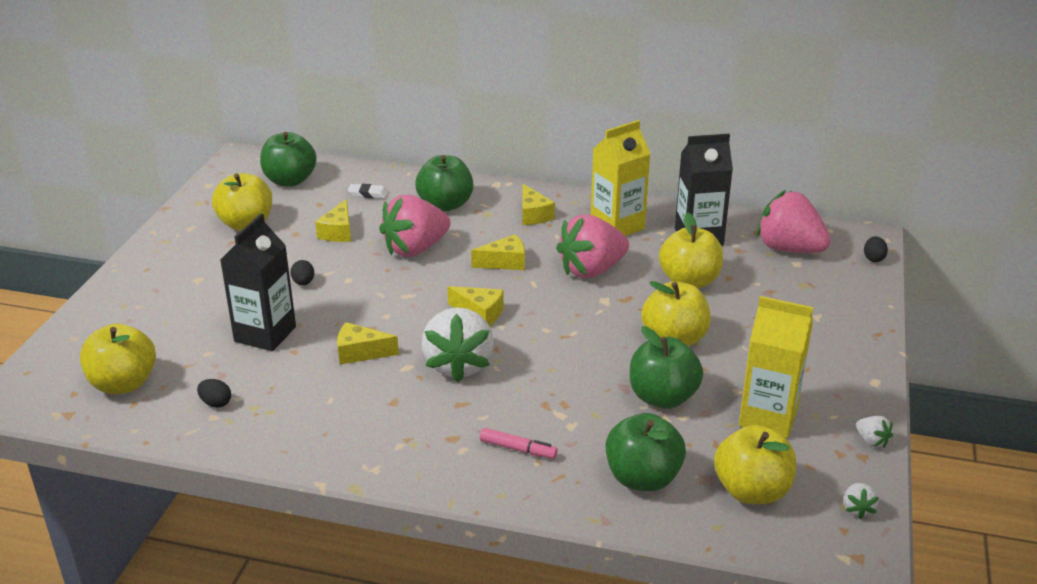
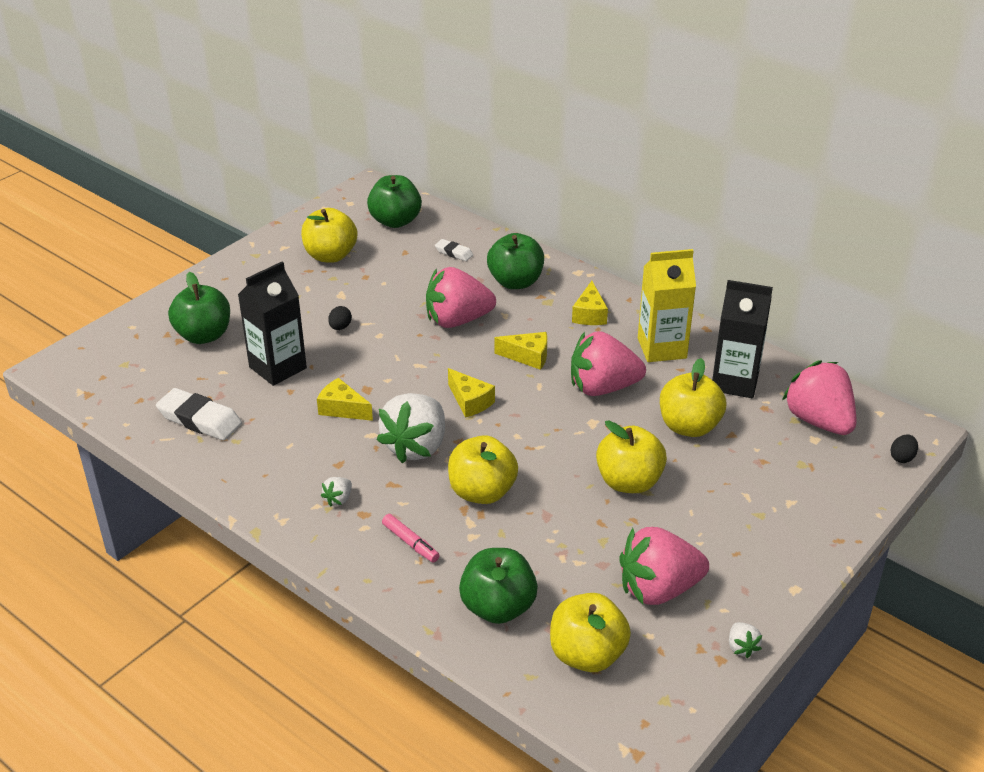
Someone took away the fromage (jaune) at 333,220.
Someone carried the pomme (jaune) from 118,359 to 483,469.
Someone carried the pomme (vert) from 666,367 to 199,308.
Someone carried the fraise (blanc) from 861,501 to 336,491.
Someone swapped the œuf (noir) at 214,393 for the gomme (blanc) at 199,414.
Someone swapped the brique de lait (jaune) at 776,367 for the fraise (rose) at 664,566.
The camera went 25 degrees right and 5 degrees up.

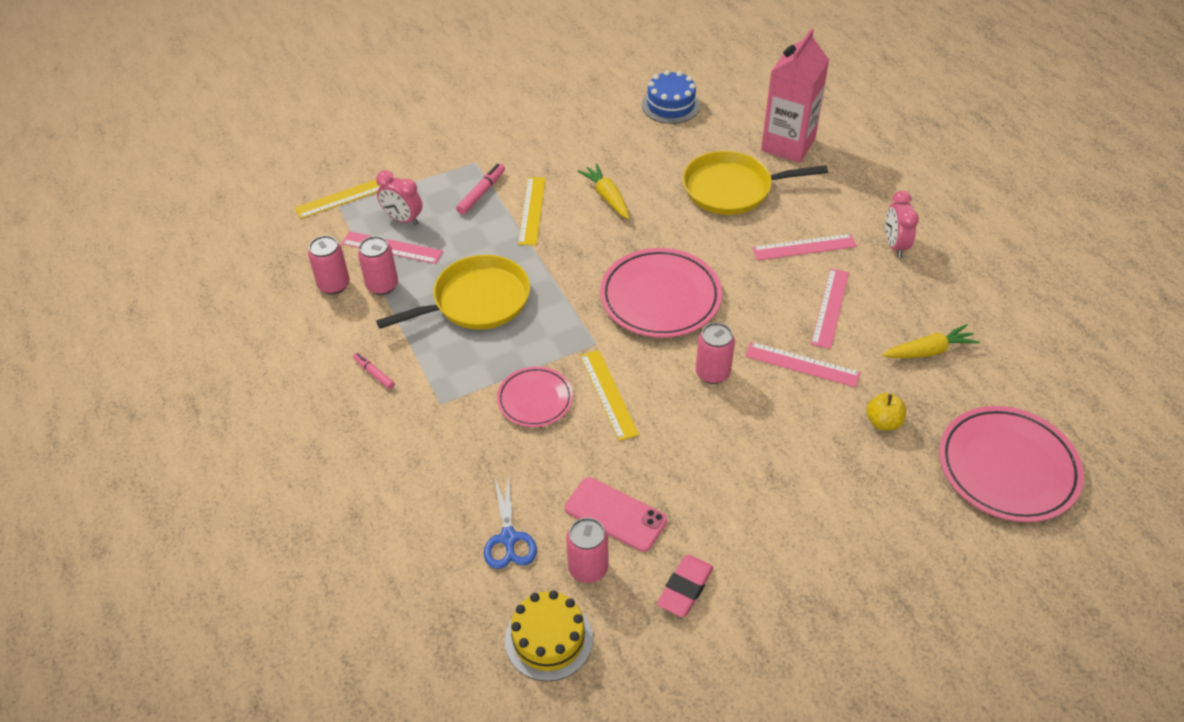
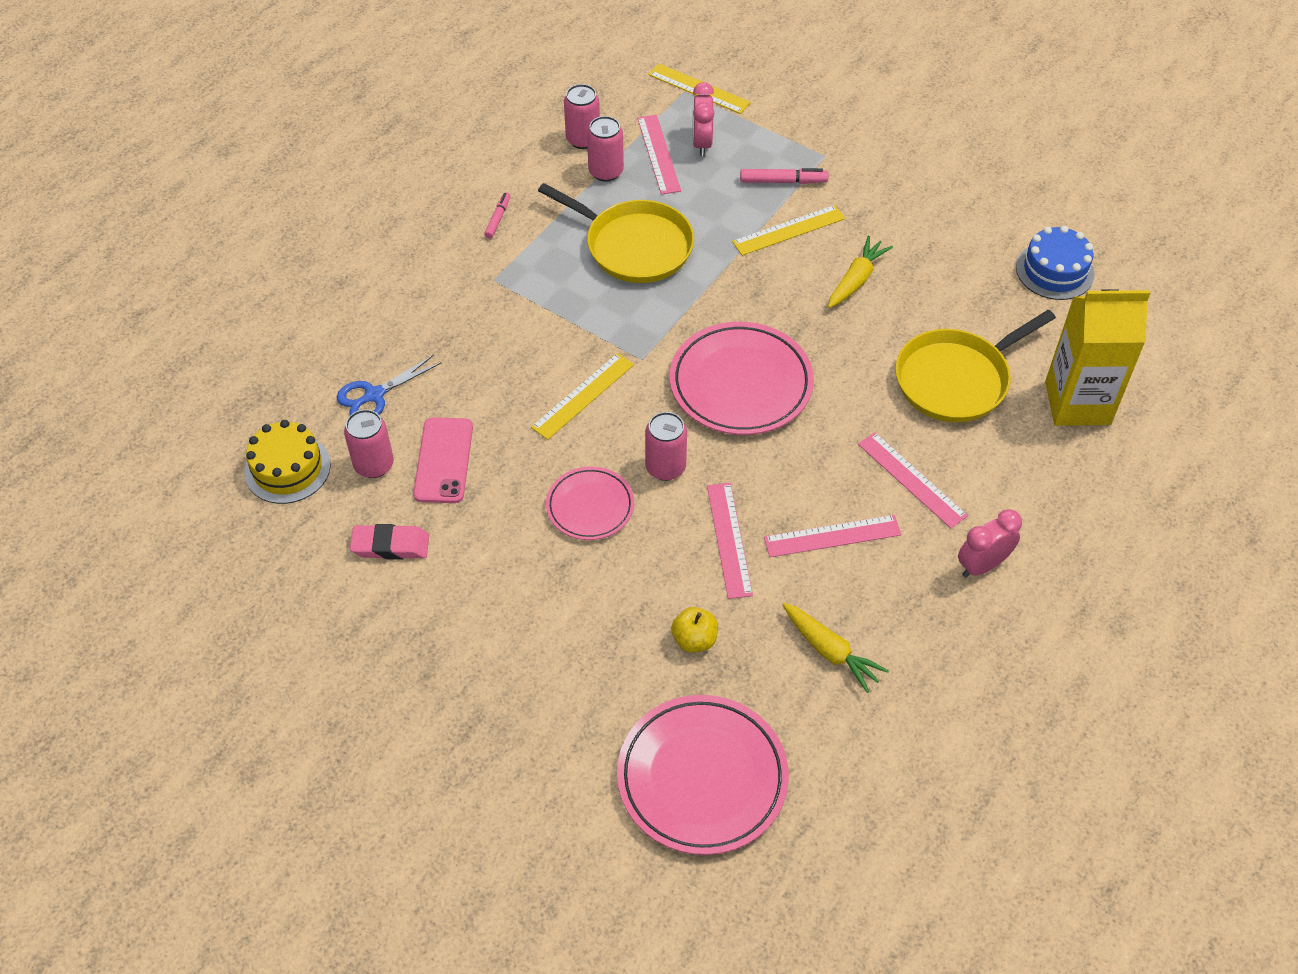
Someone carried the assiette (rose) from 535,397 to 590,503.
Someone repainted the brique de lait (rose) at 795,96, which became the brique de lait (jaune) at 1097,357.
Someone rotated the poêle (jaune) at 755,183 by 90 degrees counterclockwise.
The camera went 60 degrees right and 5 degrees up.

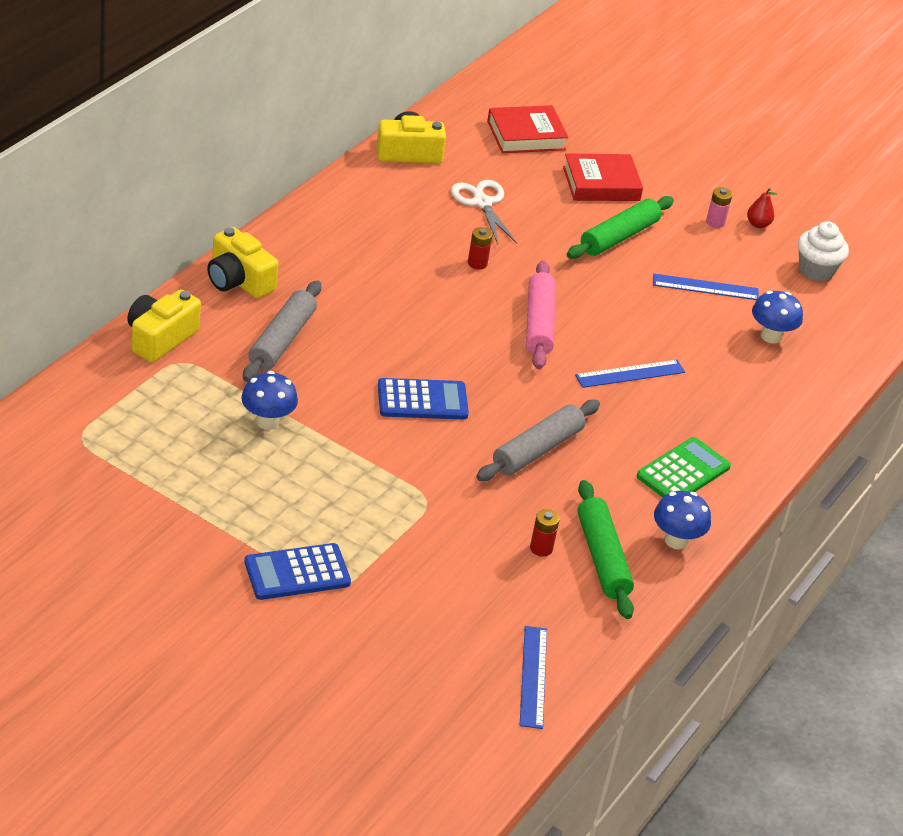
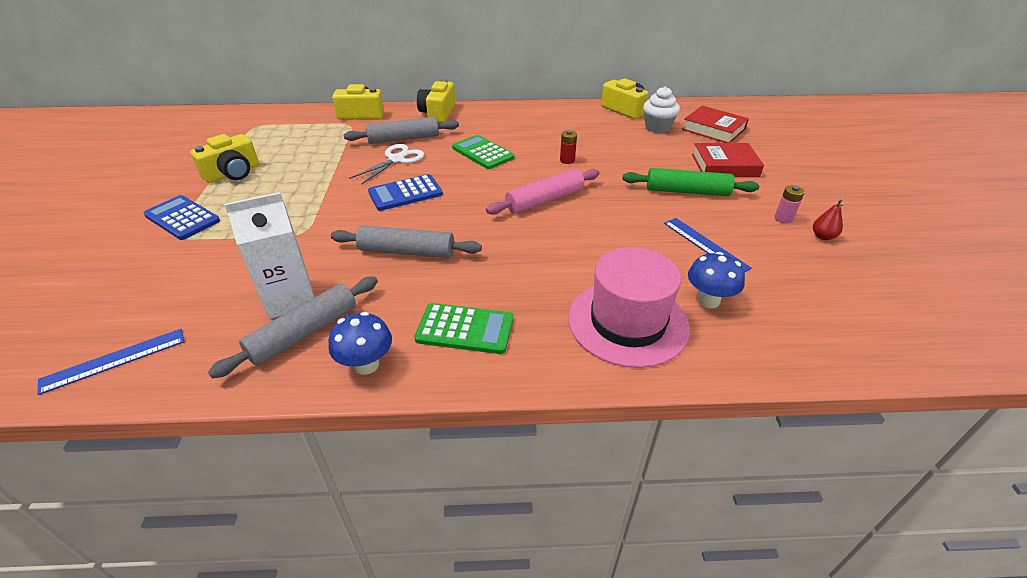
Someone took away the champignon (bleu) at 269,400.
Someone took away the règle (bleu) at 630,374.
Someone put down the appareil photo (jaune) at 224,158.
Someone put down the calculatrice (vert) at 483,152.
Someone put down the chapeau (rose) at 629,307.
Someone carried the ciseaux (blanc) from 484,212 to 386,164.
Someone carried the muffin (blanc) from 823,251 to 661,109.
Someone swapped the pile (rouge) at 545,533 for the brique de lait (blanc) at 269,255.
Someone repainted the rouleau à pâtisserie (vert) at 605,549, which became the rouleau à pâtisserie (gris) at 293,327.
Someone rotated the calculatrice (bleu) at 423,399 by 105 degrees clockwise.
Someone rotated the livre (rouge) at 603,177 by 45 degrees counterclockwise.
The camera went 60 degrees right and 0 degrees up.

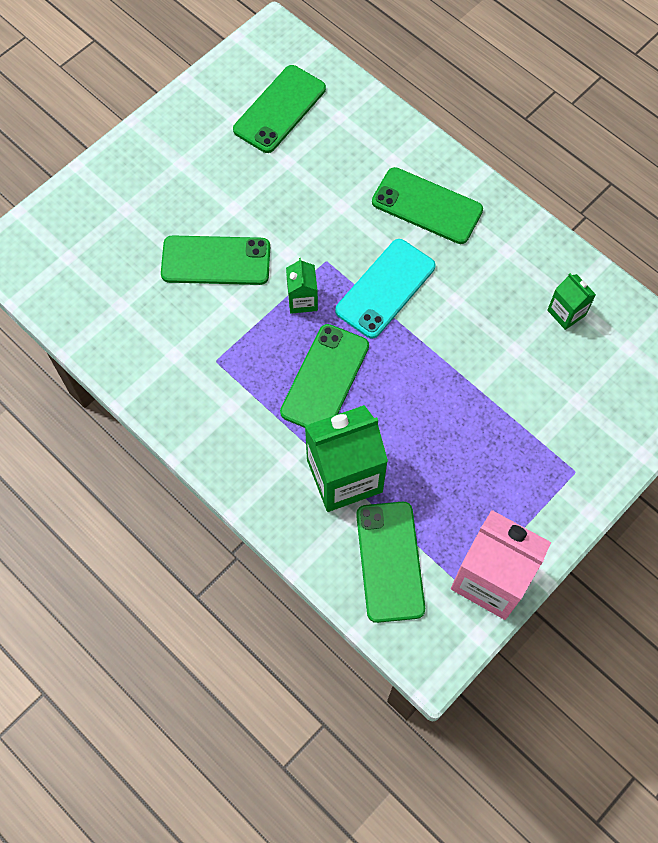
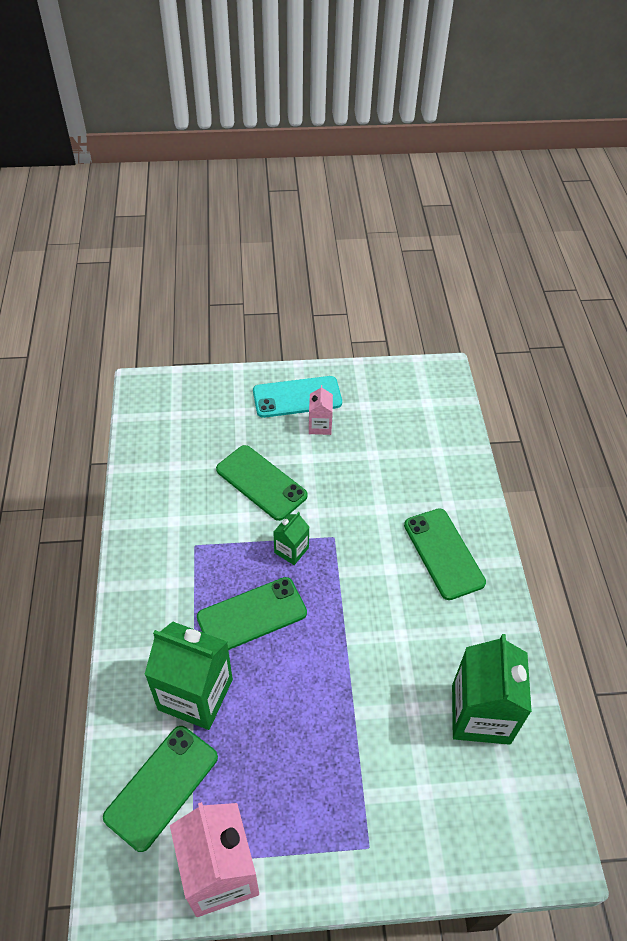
Someone took away the téléphone (vert) at 279,109.
Someone put down the brique de lait (rose) at 321,410.
Someone carried the téléphone (turquoise) from 385,289 to 297,397.
Someone scaled the brique de lait (vert) at 571,301 by 2.01.
The camera went 40 degrees right and 15 degrees down.

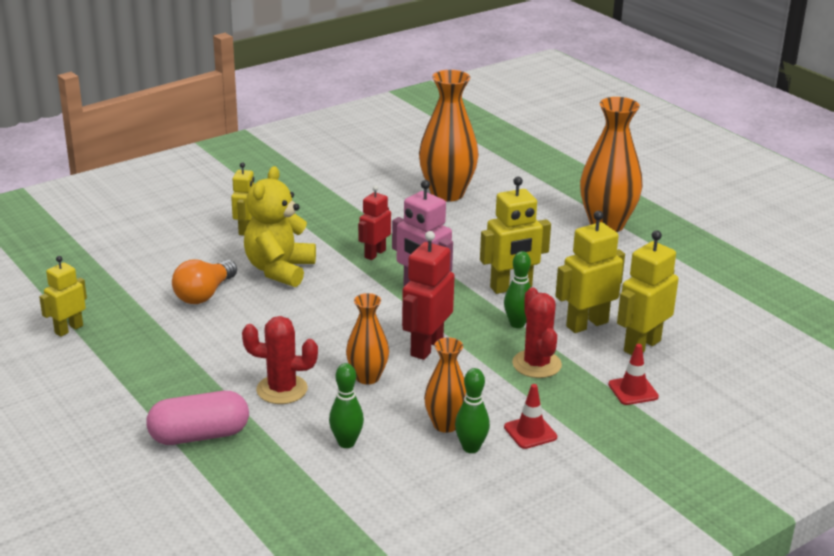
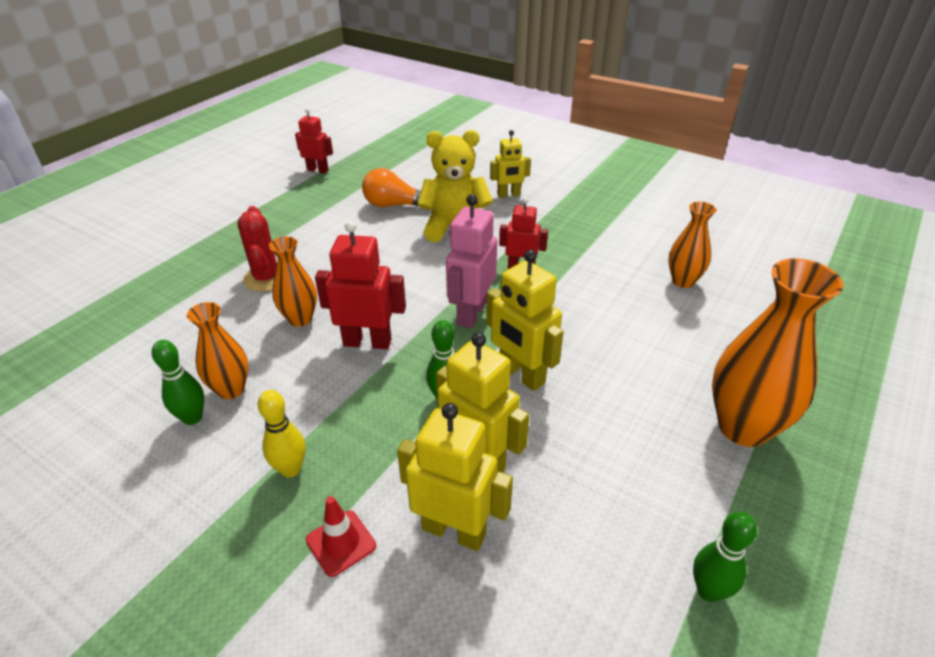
Someone took away the gélule (rose) at 197,418.
Someone took away the cône de chantier (rouge) at 530,416.
Someone took away the cactus (rouge) at 537,332.
Someone put down the quille (jaune) at 282,434.
Someone carried the quille (vert) from 346,405 to 725,557.
Someone repainted the robot (jaune) at 63,296, which became the robot (rouge) at 314,140.
Someone scaled the vase (orange) at 449,136 by 0.58.
The camera went 70 degrees right and 10 degrees up.

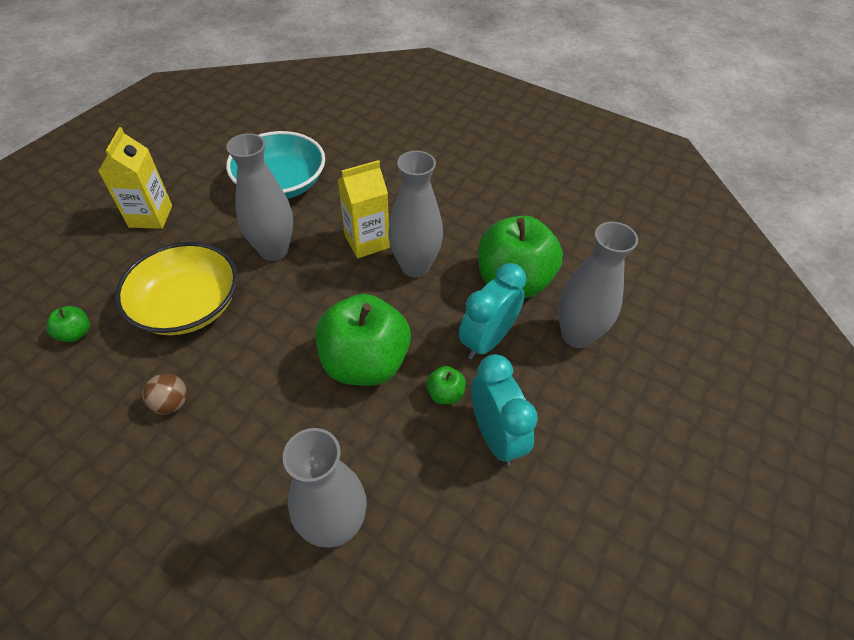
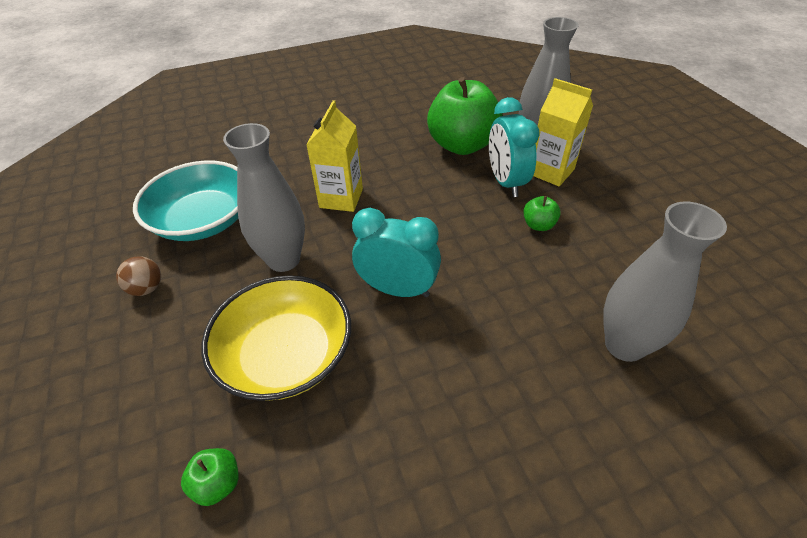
Someone took away the pomme (vert) at 363,340.
Someone took away the vase (gris) at 415,214.
Someone carried the brique de lait (jaune) from 135,178 to 563,132.
Someone carried the balle (marron) from 164,394 to 138,276.
Someone carried the réveil (turquoise) from 504,409 to 396,252.
The camera went 50 degrees left and 5 degrees down.

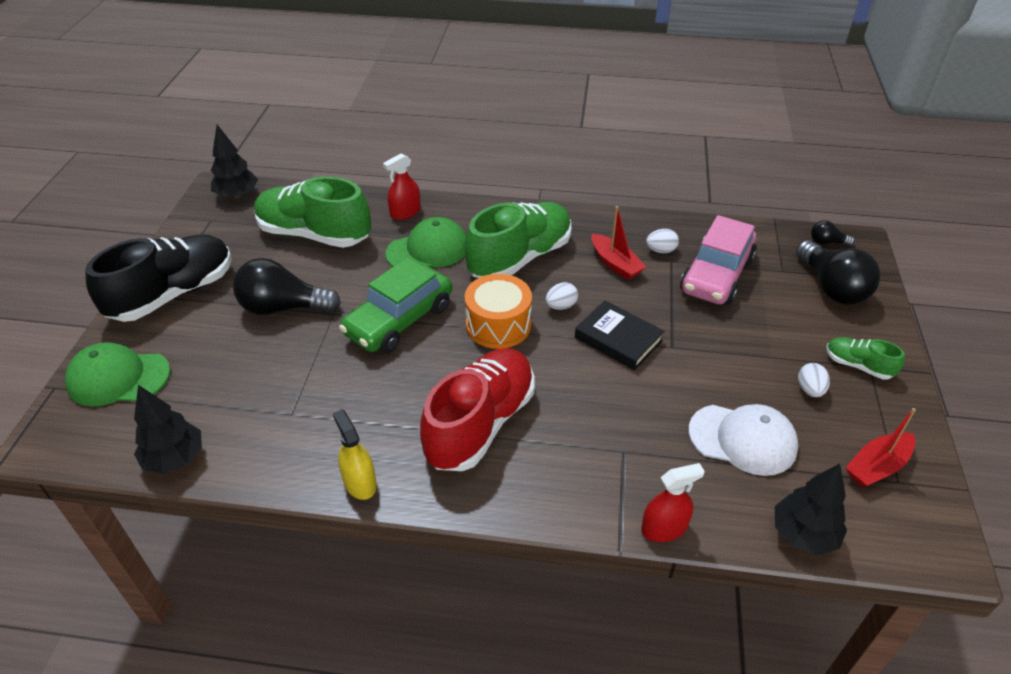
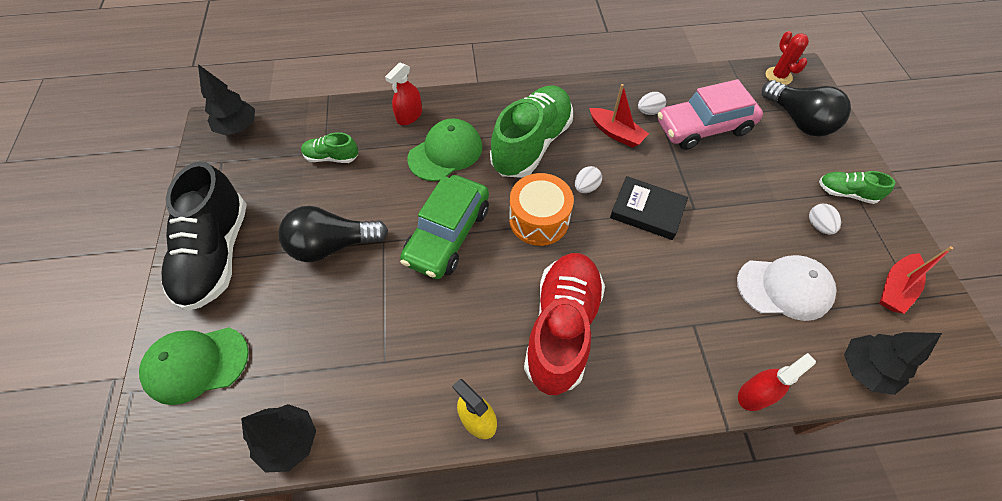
Someone swapped the ampoule (noir) at 833,233 for the cactus (rouge) at 787,58.
Someone rotated the chaussure (noir) at 158,278 by 150 degrees clockwise.
Someone rotated the voiture (rose) at 718,260 by 60 degrees clockwise.
Someone scaled the chaussure (vert) at 312,212 by 0.47.
The camera went 15 degrees left and 15 degrees up.

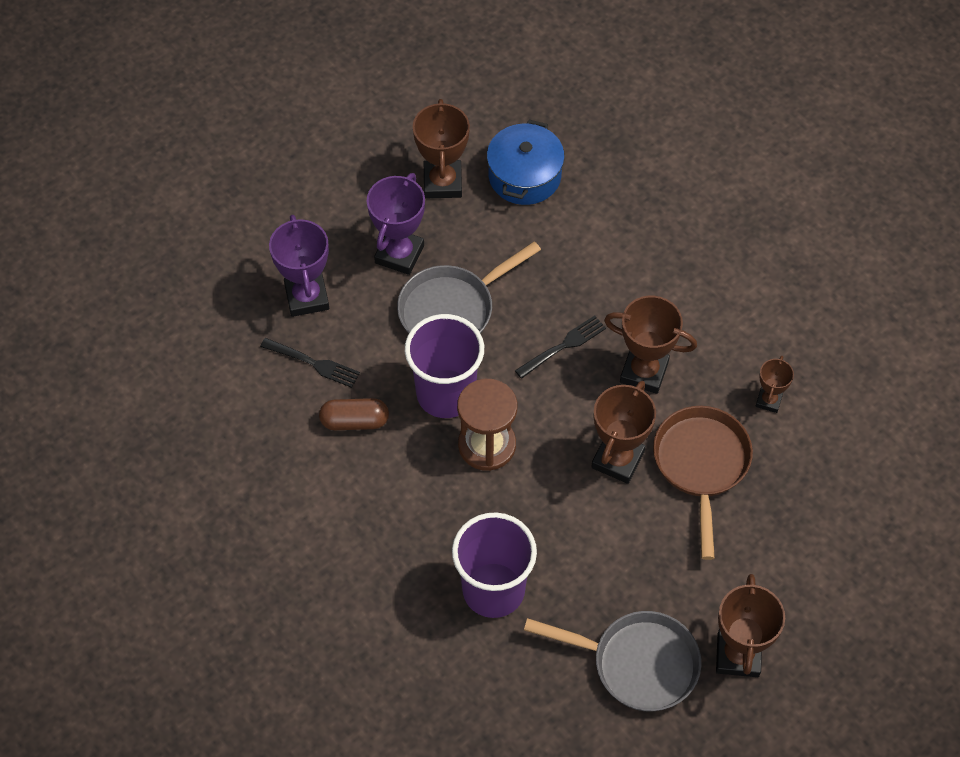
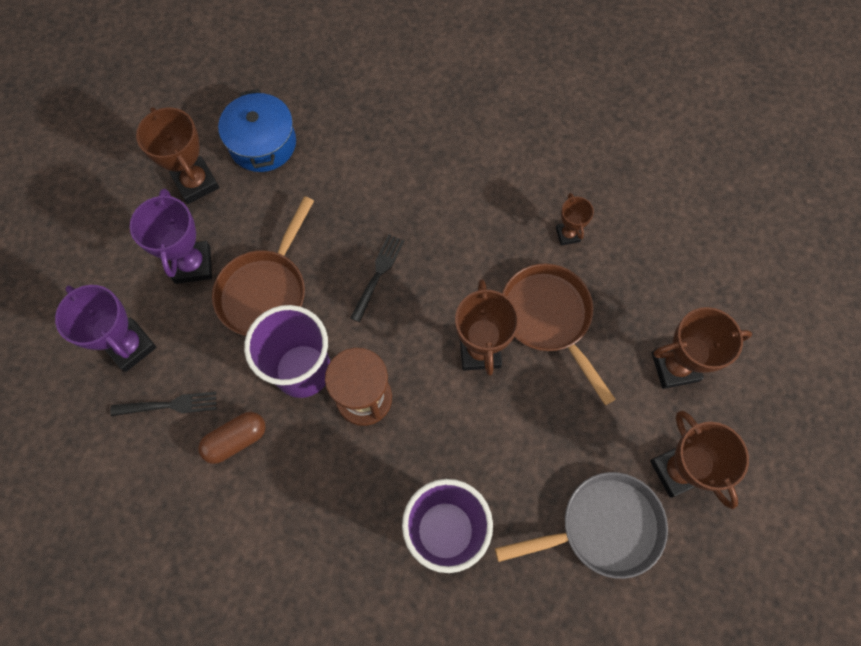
Someone carried the trophée (marron) from 650,345 to 702,348.
Someone repainted the poêle (gris) at 469,287, which became the poêle (marron) at 263,266.
The camera went 30 degrees left and 10 degrees up.

